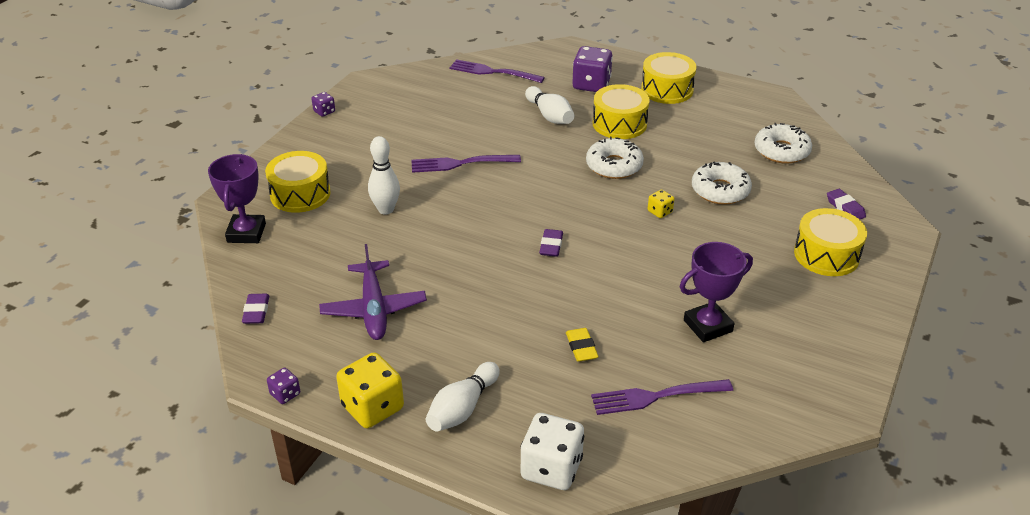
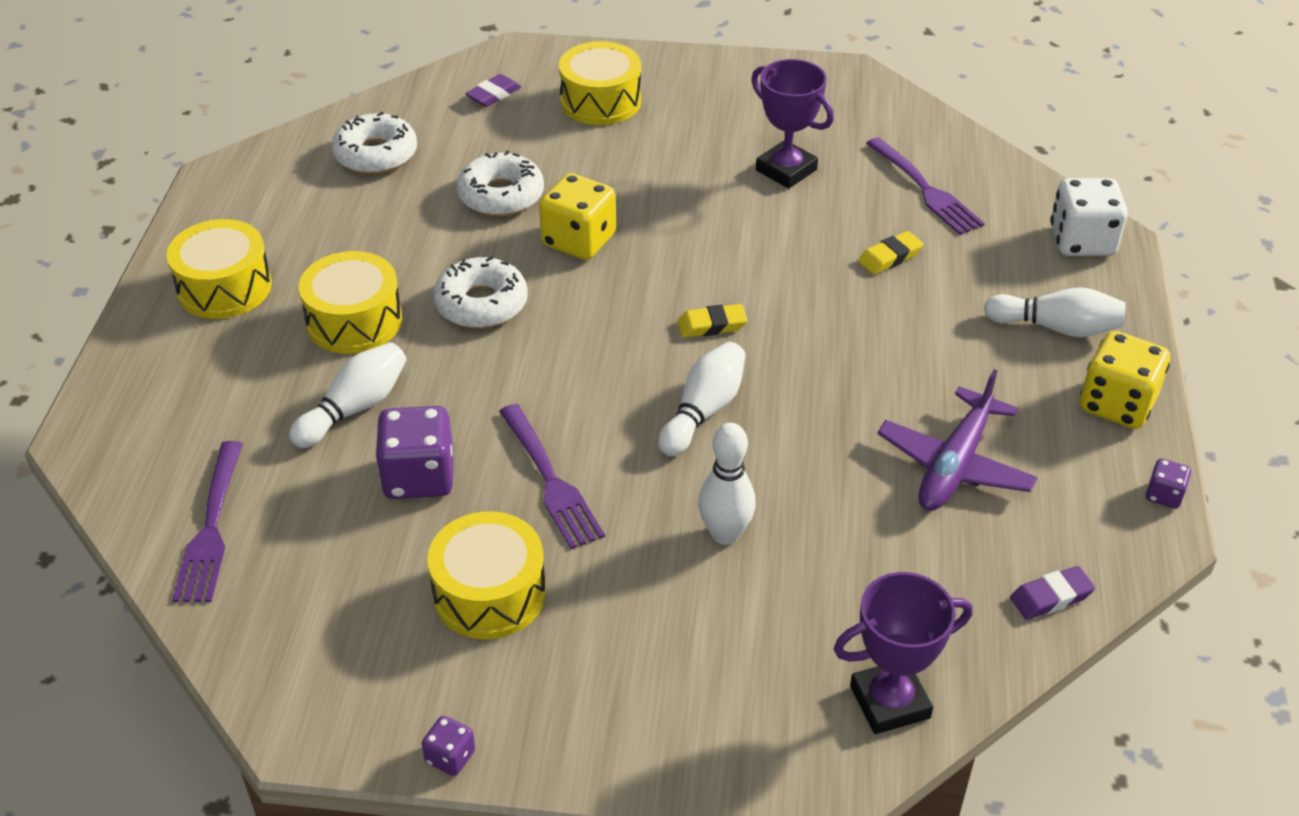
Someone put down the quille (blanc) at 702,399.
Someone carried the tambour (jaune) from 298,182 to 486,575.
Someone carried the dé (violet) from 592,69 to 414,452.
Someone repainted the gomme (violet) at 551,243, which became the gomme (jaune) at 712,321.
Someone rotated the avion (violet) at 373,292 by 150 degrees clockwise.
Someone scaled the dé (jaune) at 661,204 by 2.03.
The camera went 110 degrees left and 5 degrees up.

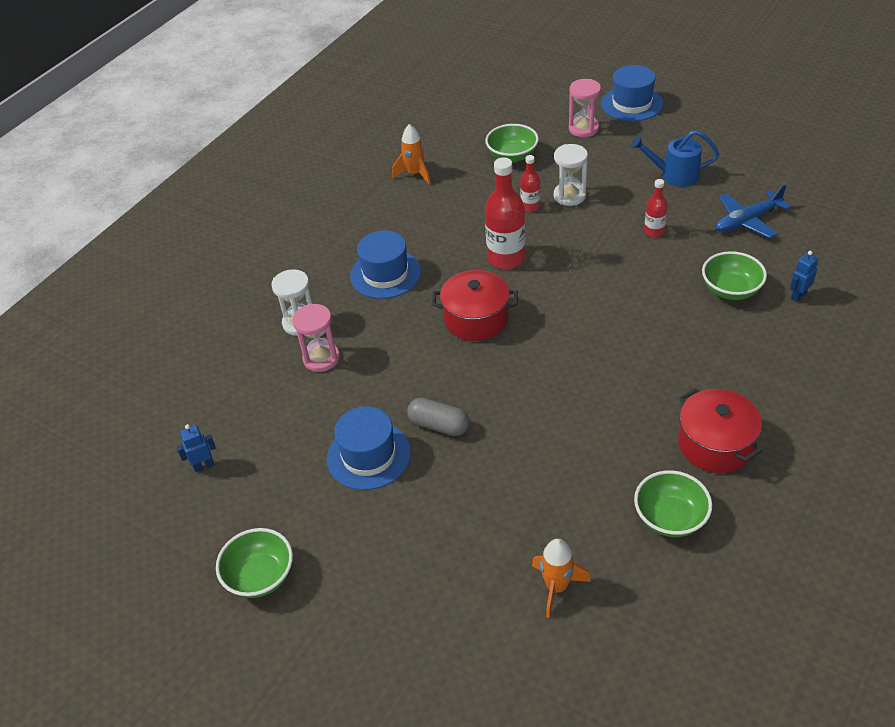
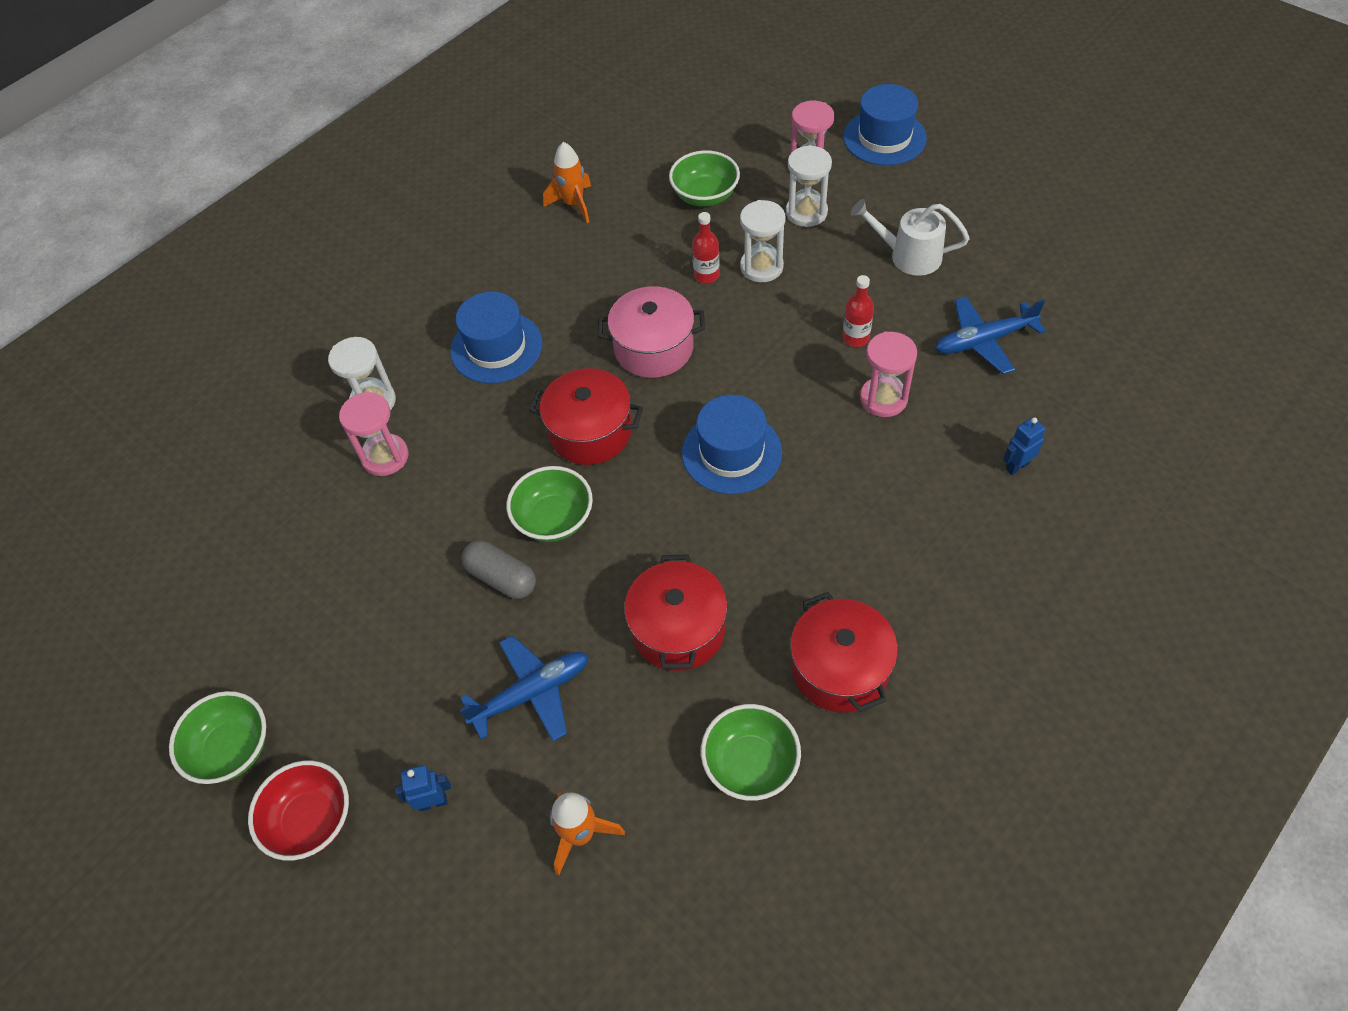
Someone put down the bol (rouge) at 298,810.
Someone put down the avion (bleu) at 524,688.
Someone put down the marmite (rouge) at 676,612.
Someone put down the sablier (blanc) at 809,186.
Someone put down the sablier (rose) at 888,374.
Someone carried the robot (bleu) from 196,448 to 423,788.
Someone carried the chapeau (bleu) from 369,448 to 732,444.
Someone carried the bol (vert) from 734,275 to 549,504.
Someone swapped the bouteille (rouge) at 505,213 for the marmite (rose) at 651,332.
Someone repainted the arrosoir (bleu) at 675,158, which became the arrosoir (blanc) at 910,237.
The camera went 10 degrees right and 10 degrees up.

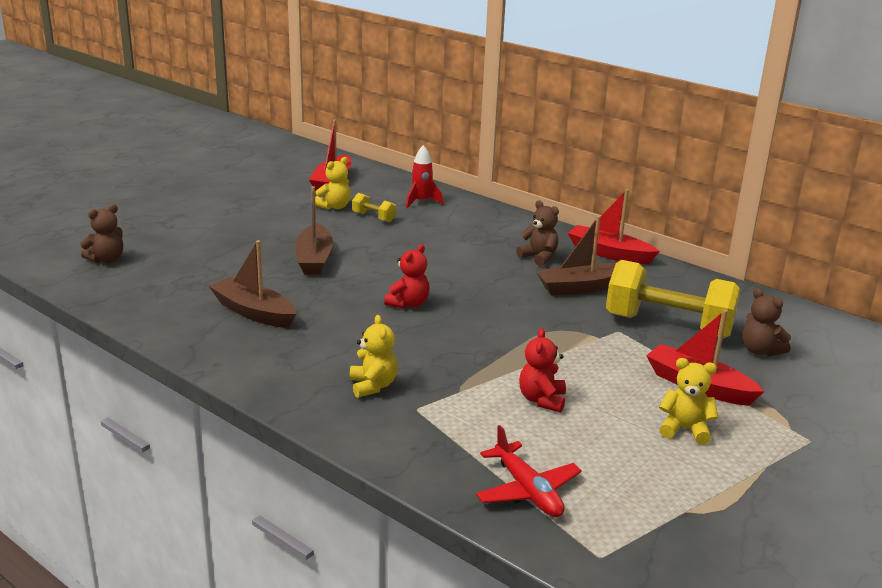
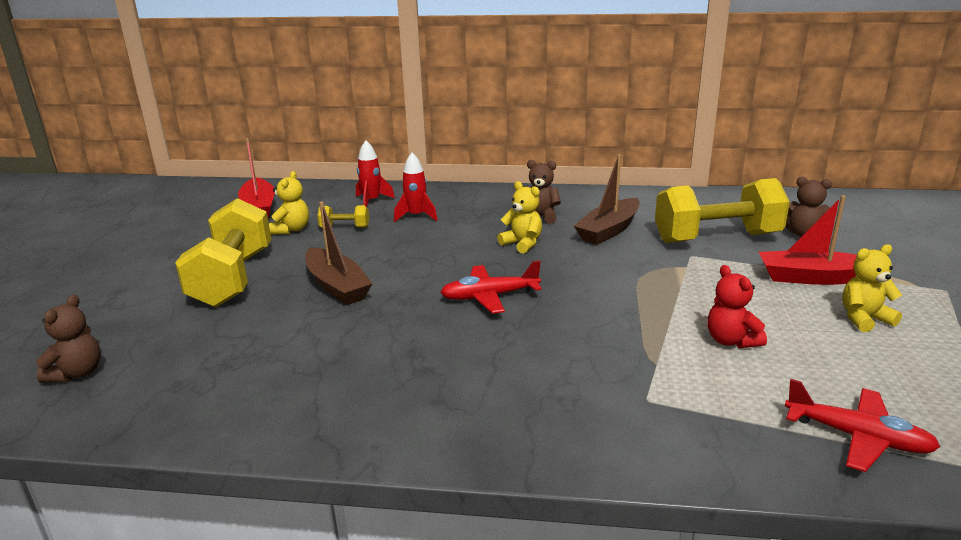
Someone took away the bateau (marron) at 252,284.
Someone took away the bateau (rouge) at 614,226.
Someone put down the haltère (jaune) at 223,252.
Someone put down the fusée (rouge) at 416,187.
Someone carried the ours en peluche (jaune) from 374,356 to 519,217.
Someone swapped the ours en peluche (rouge) at 407,276 for the avion (rouge) at 491,287.
The camera went 30 degrees left and 0 degrees up.

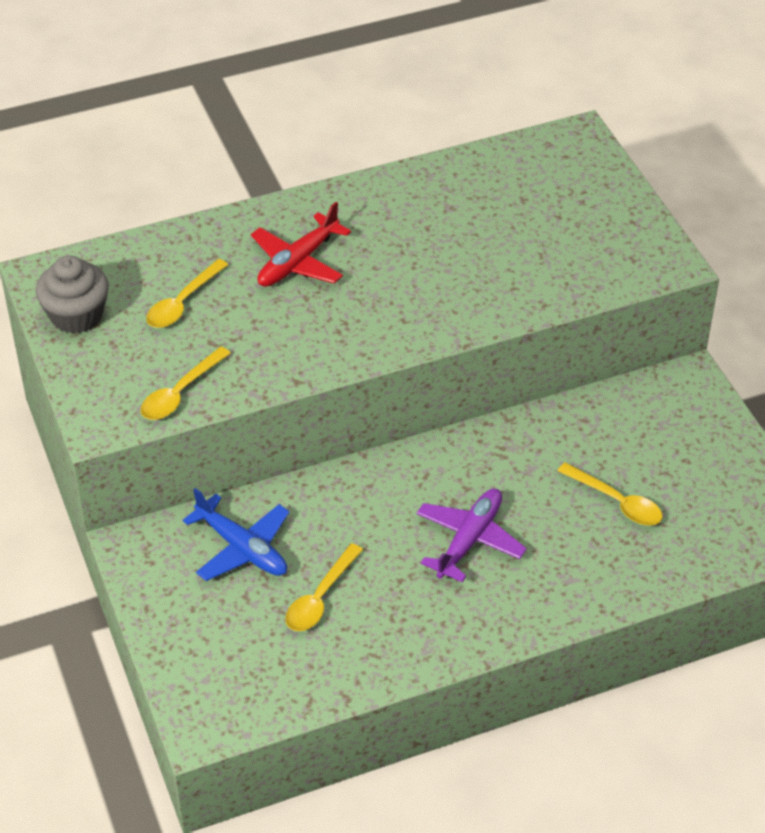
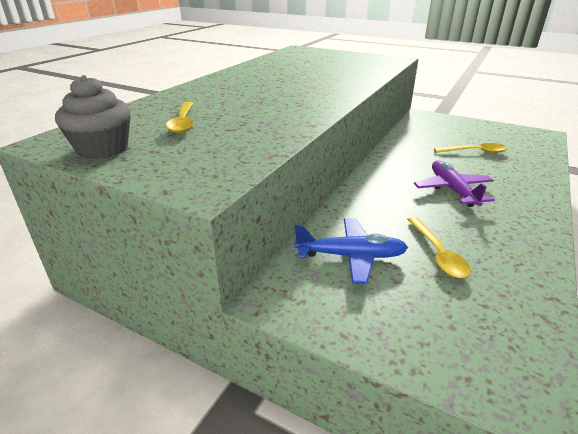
Someone took away the cuillère (jaune) at 186,383.
Someone took away the avion (rouge) at 301,244.
The camera went 40 degrees left and 15 degrees down.

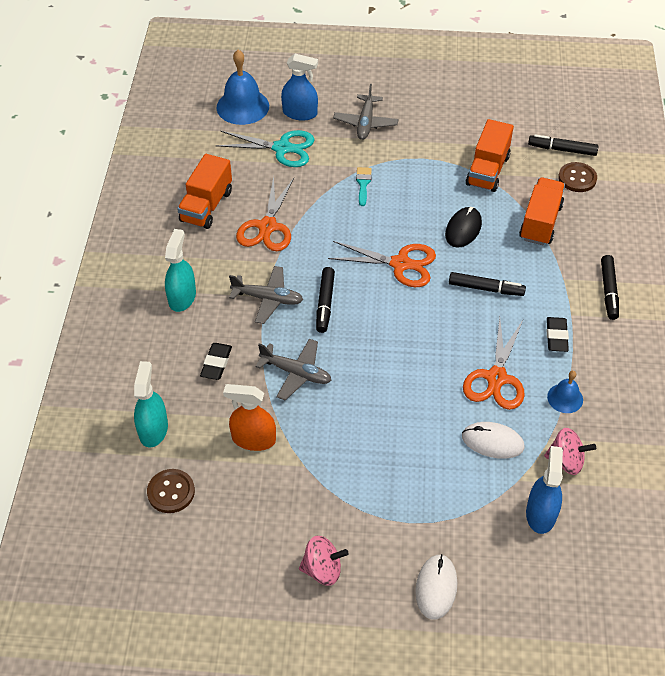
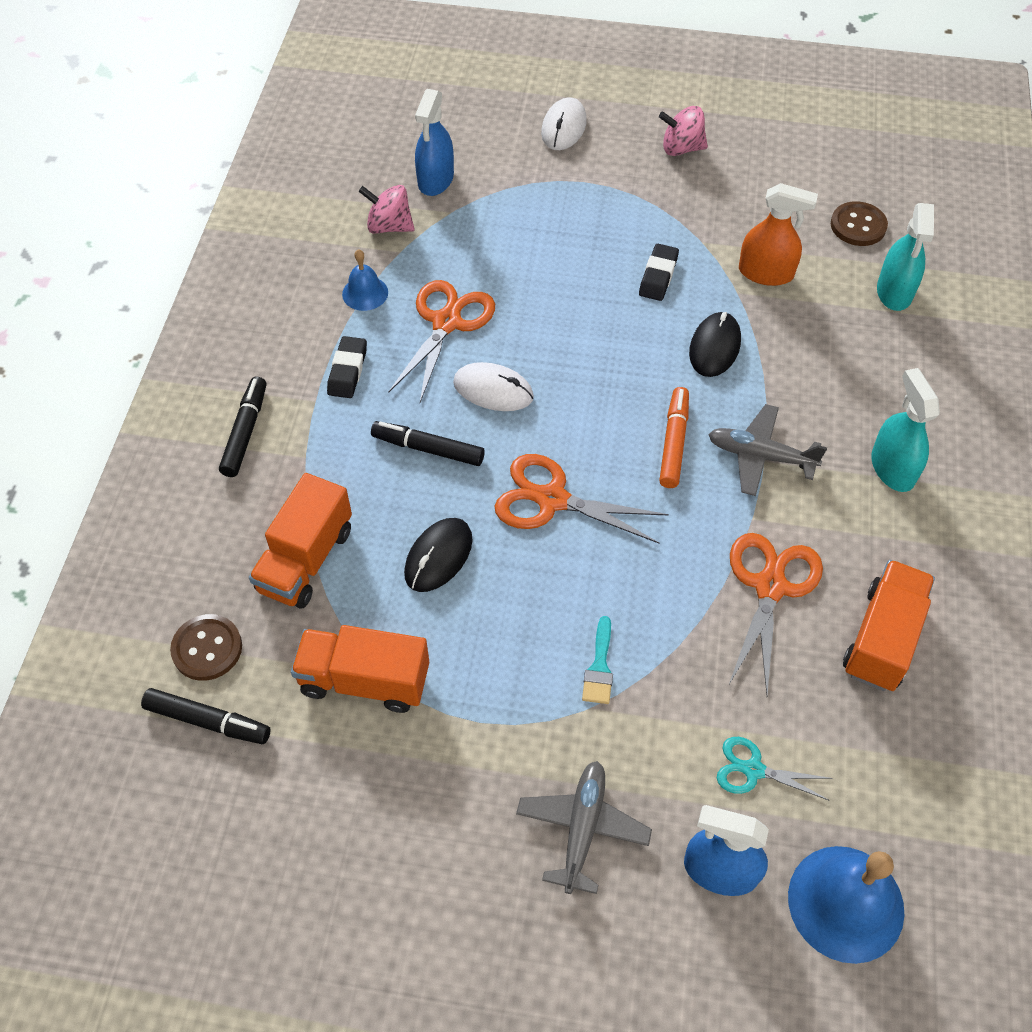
Someone carried the gomme (noir) from 216,361 to 659,272.
Someone carried the souris (blanc) from 493,440 to 493,386.
Someone swapped the avion (gris) at 293,369 for the souris (noir) at 715,344.
Someone repainted the feutre (noir) at 325,300, which became the feutre (orange) at 674,437.
Someone rotated the vaporisateur (turquoise) at 180,270 by 150 degrees clockwise.
Someone rotated the camion (orange) at 490,155 by 105 degrees counterclockwise.
Someone scaled the ciseaux (turquoise) at 265,148 by 0.59.
The camera went 175 degrees left and 5 degrees up.

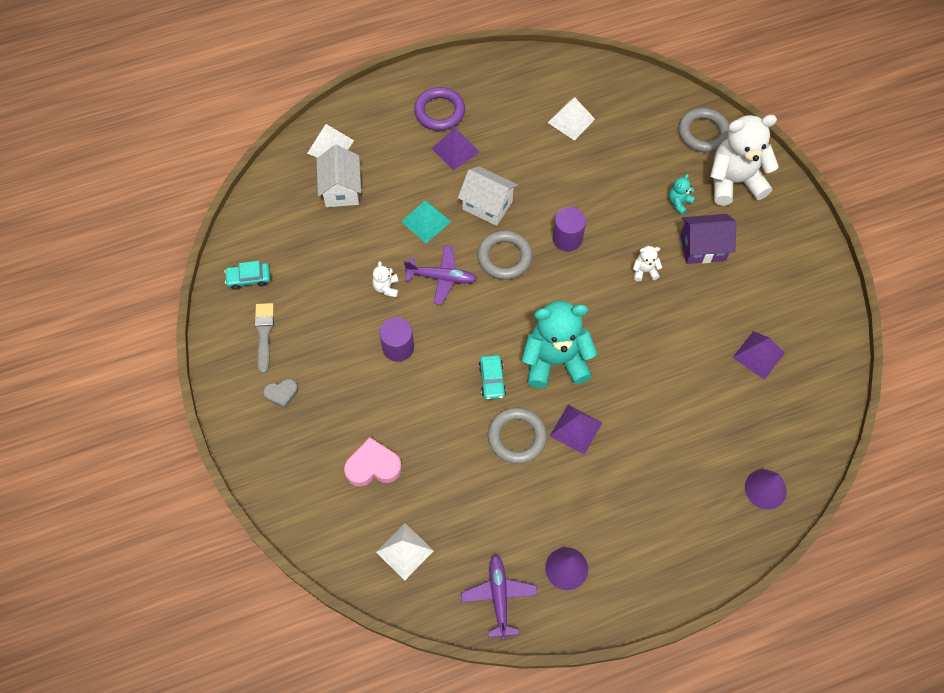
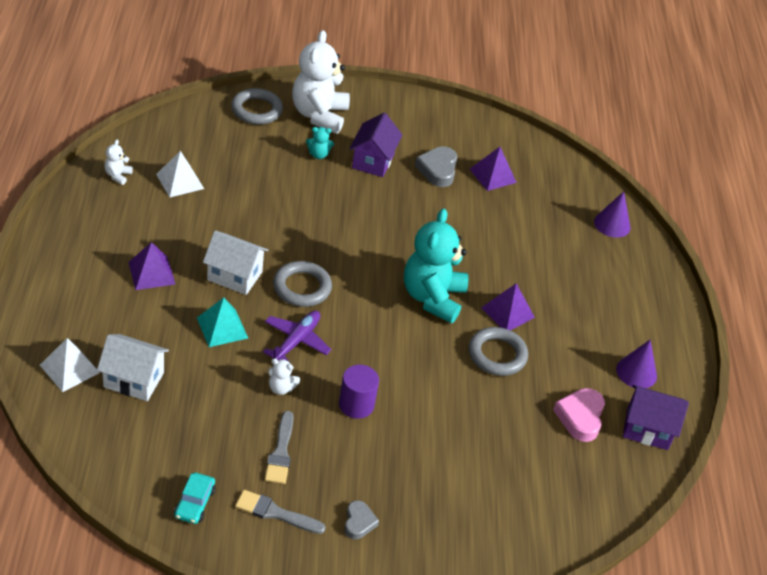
Someone took away the pyramide (blanc) at 405,551.
Someone took away the anneau (violet) at 439,109.
Someone took away the voiture (turquoise) at 492,377.
Someone took away the cylindre (violet) at 569,229.
Someone put down the pinceau (gris) at 279,447.
Someone put down the cœur (gris) at 436,166.
Someone carried the cœur (rose) from 373,461 to 579,415.
Someone carried the ours en peluche (blanc) from 647,263 to 118,162.
Someone swapped the avion (violet) at 499,597 for the maison (violet) at 656,417.
Someone rotated the maison (blanc) at 488,196 by 60 degrees clockwise.
Someone rotated the ours en peluche (turquoise) at 682,194 by 60 degrees counterclockwise.
The camera went 75 degrees left and 20 degrees down.

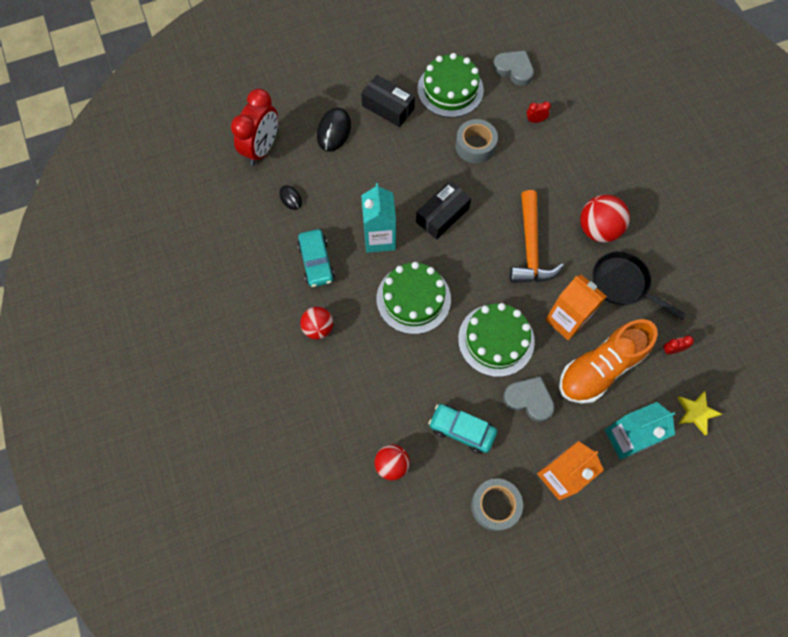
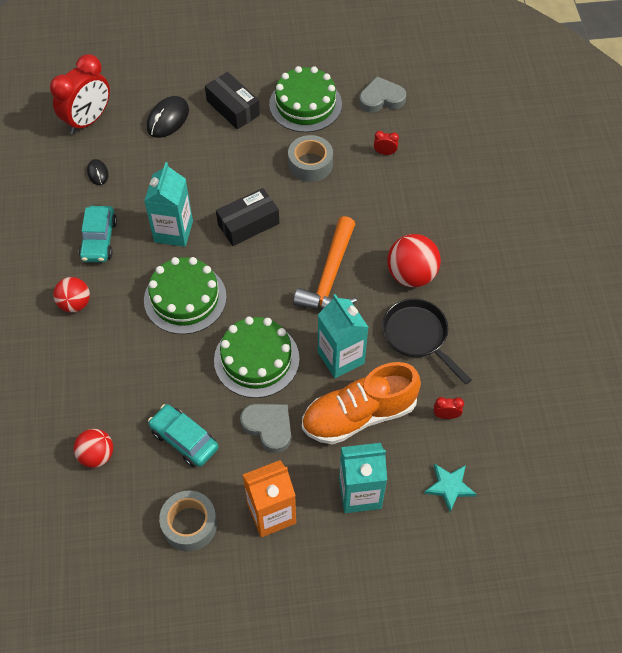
Someone repainted the brique de lait (orange) at 576,307, which became the brique de lait (turquoise) at 343,336.
Someone repainted the étoile (jaune) at 700,413, which became the étoile (turquoise) at 450,487.
Someone rotated the cœur (gris) at 513,68 by 60 degrees counterclockwise.
The camera went 15 degrees right and 10 degrees down.

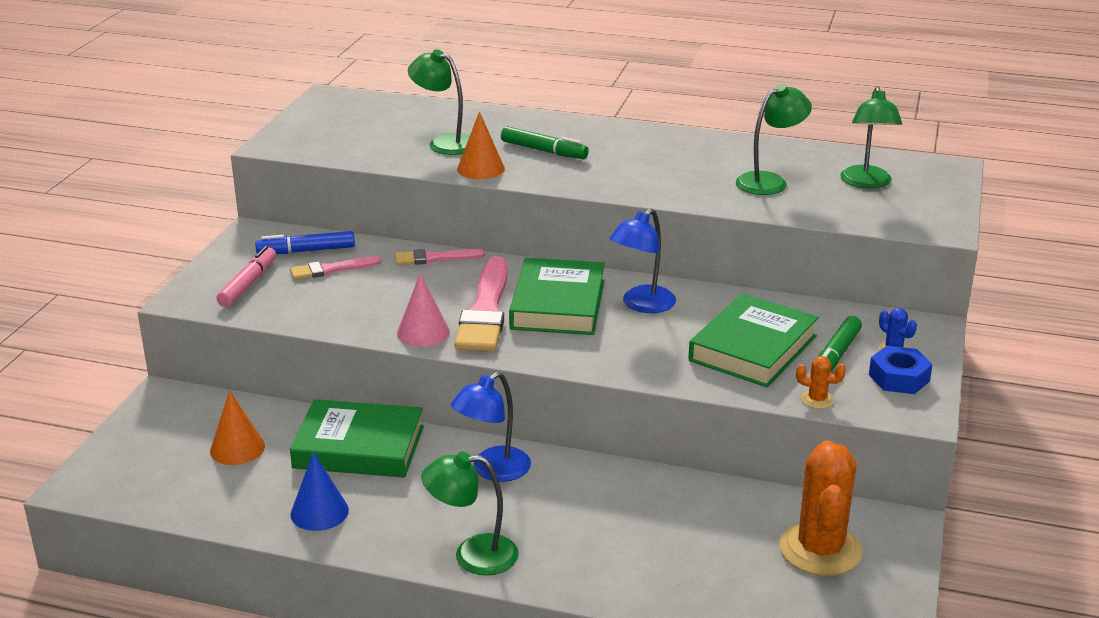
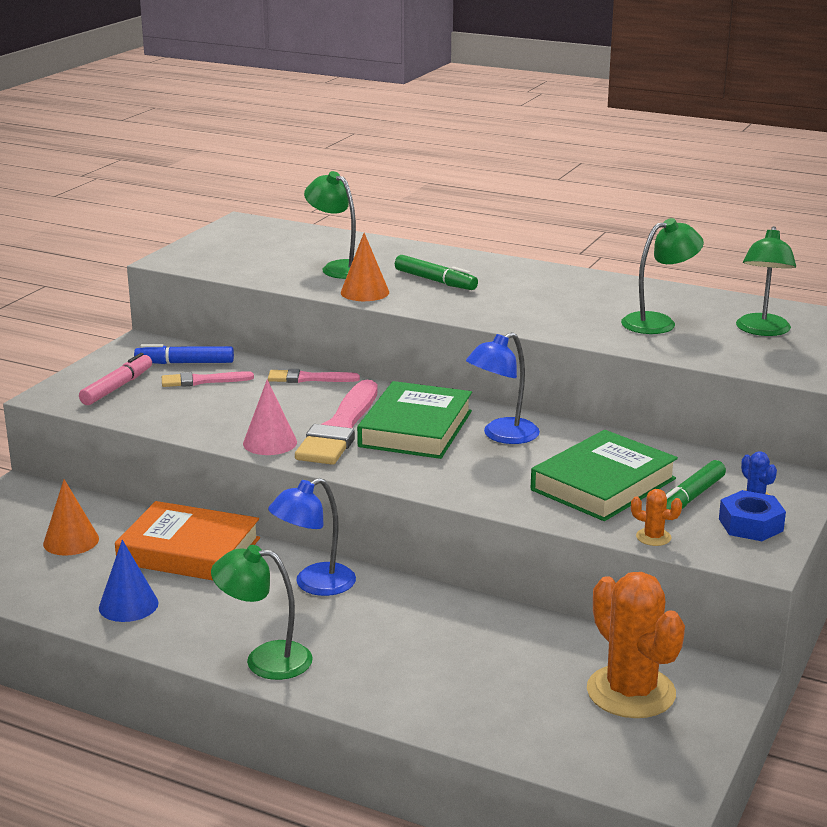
Someone repainted the livre (vert) at 357,438, which became the livre (orange) at 187,540.
Someone rotated the cactus (orange) at 821,508 by 45 degrees counterclockwise.
The camera went 10 degrees right and 5 degrees down.

